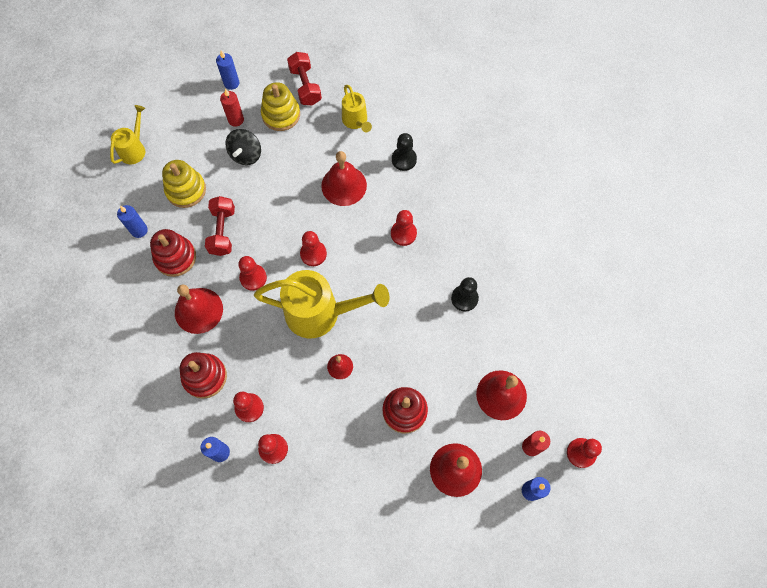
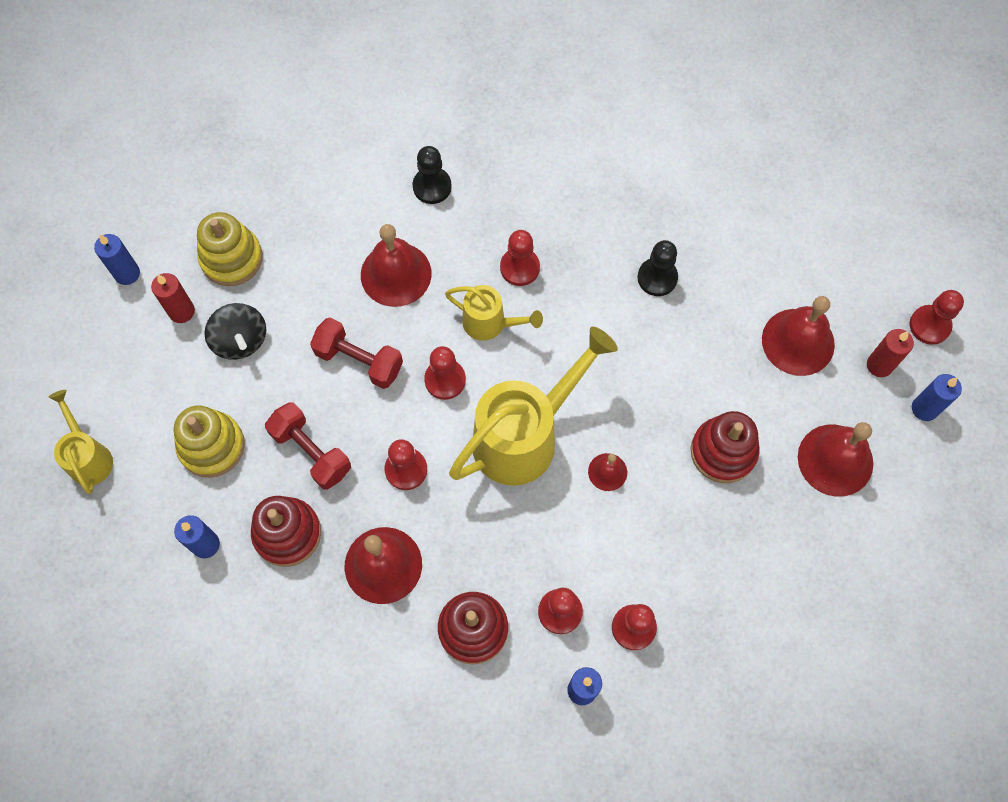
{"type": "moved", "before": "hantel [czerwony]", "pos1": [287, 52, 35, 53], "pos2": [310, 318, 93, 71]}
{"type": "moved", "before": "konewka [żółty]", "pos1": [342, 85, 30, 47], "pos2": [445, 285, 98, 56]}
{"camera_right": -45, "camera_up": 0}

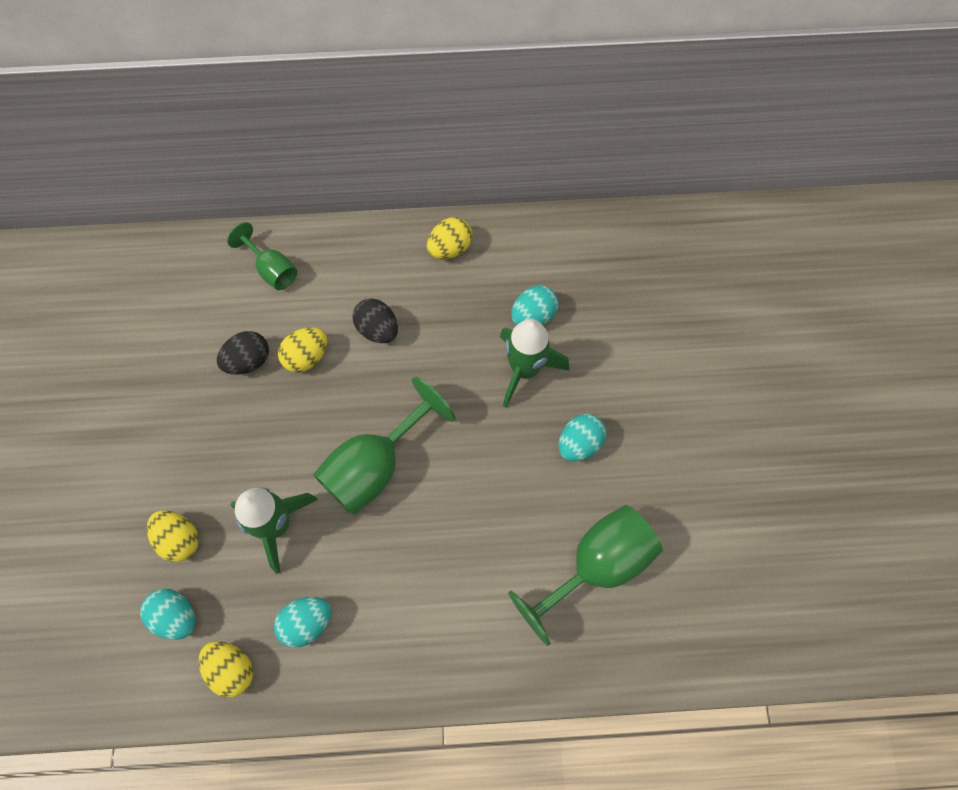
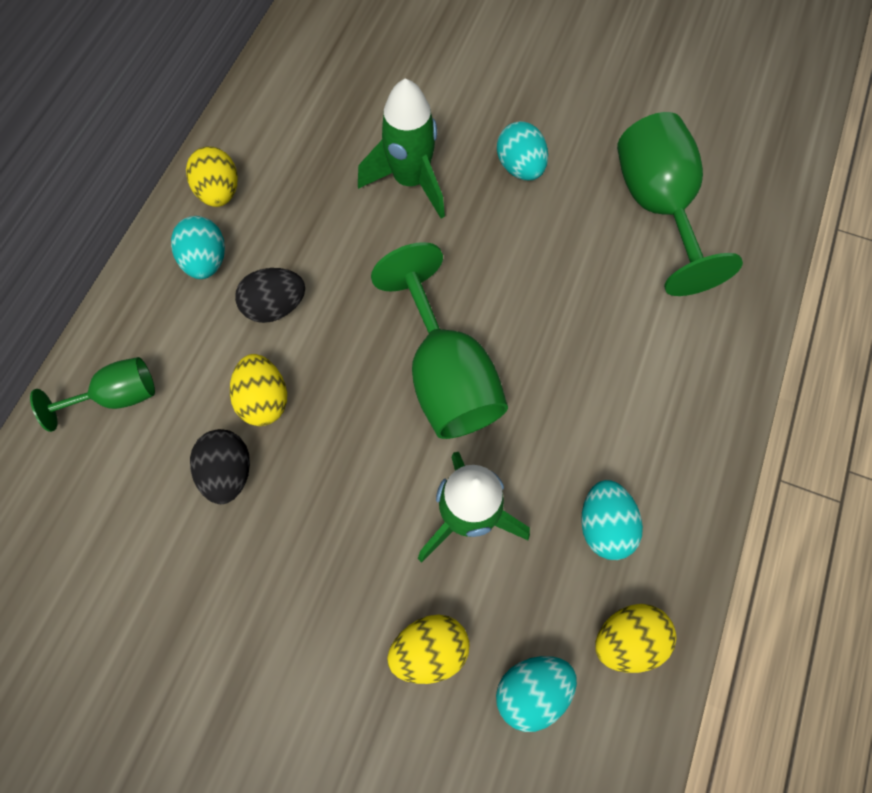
{"type": "moved", "before": "jajko [turkusowy]", "pos1": [511, 286, 47, 39], "pos2": [171, 216, 54, 63]}
{"camera_right": -65, "camera_up": 0}

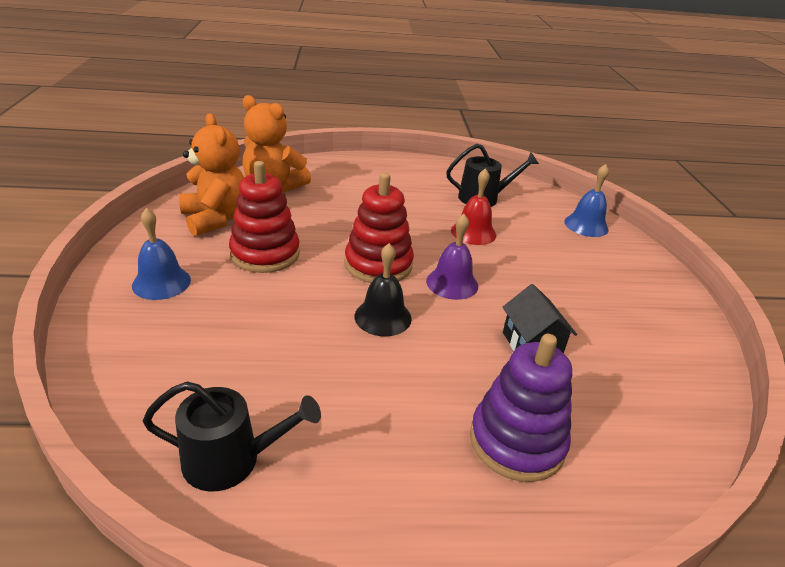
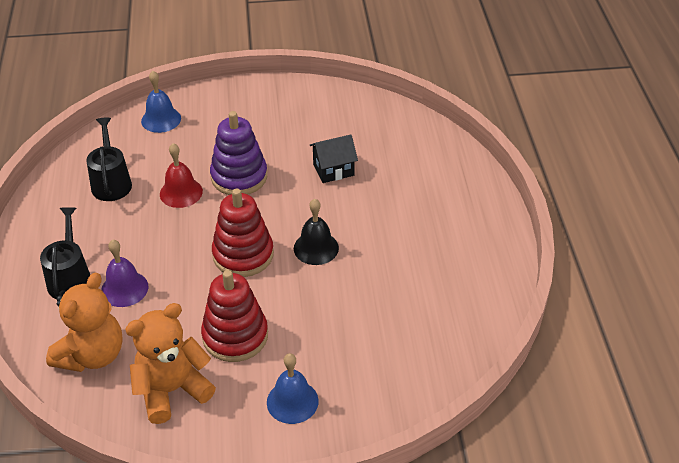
{"type": "moved", "before": "konewka [czarny]", "pos1": [142, 381, 179, 111], "pos2": [40, 207, 50, 92]}
{"type": "moved", "before": "dzwonek [fioletowy]", "pos1": [426, 214, 52, 86], "pos2": [101, 240, 47, 67]}
{"type": "moved", "before": "zabawka nakładanka [fioletowy]", "pos1": [470, 334, 102, 148], "pos2": [210, 111, 57, 84]}
{"camera_right": -90, "camera_up": 10}

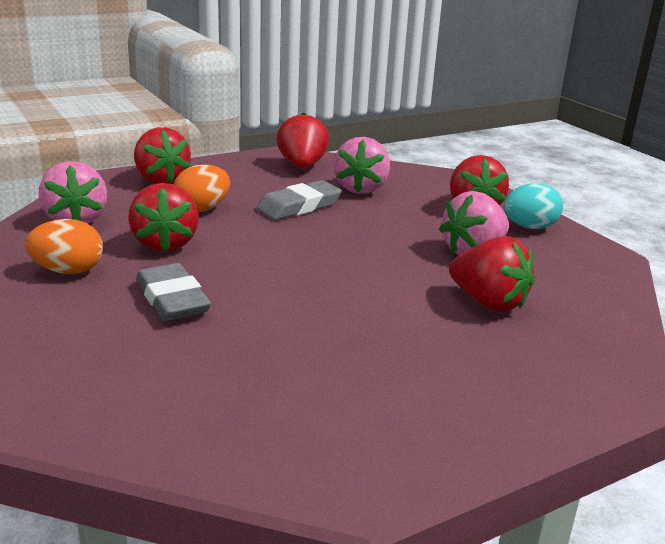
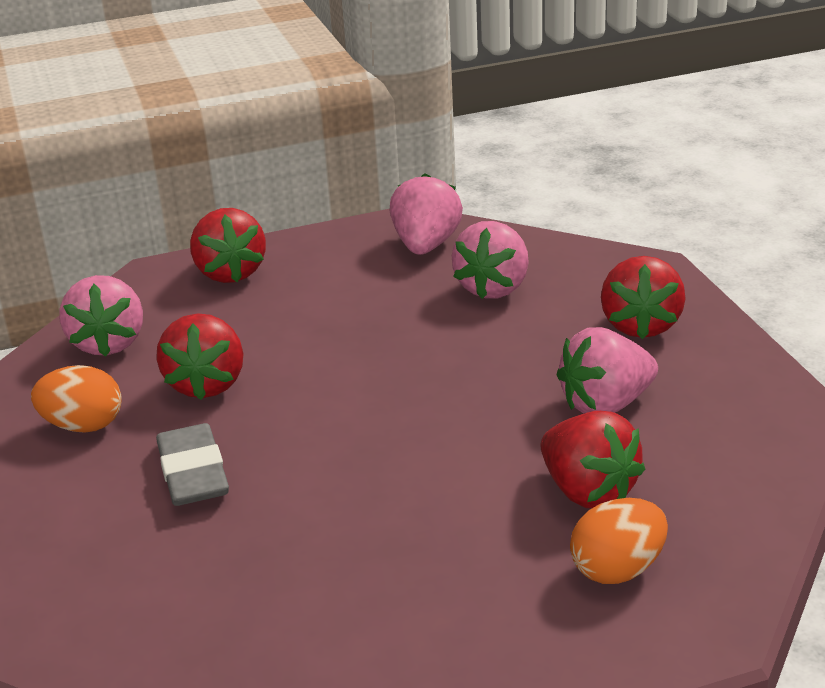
{"type": "recoloured", "before": "truskawka [czerwony]", "after": "truskawka [różowy]", "pos1": [277, 112, 52, 56], "pos2": [390, 173, 73, 82]}
{"type": "moved", "before": "jajko [pomarańczowy]", "pos1": [174, 164, 56, 48], "pos2": [570, 498, 98, 86]}
{"type": "removed", "before": "gumka do mazania [szary]", "pos1": [256, 180, 86, 40]}
{"type": "removed", "before": "jajko [turkusowy]", "pos1": [504, 183, 59, 46]}
{"camera_right": 15, "camera_up": 5}

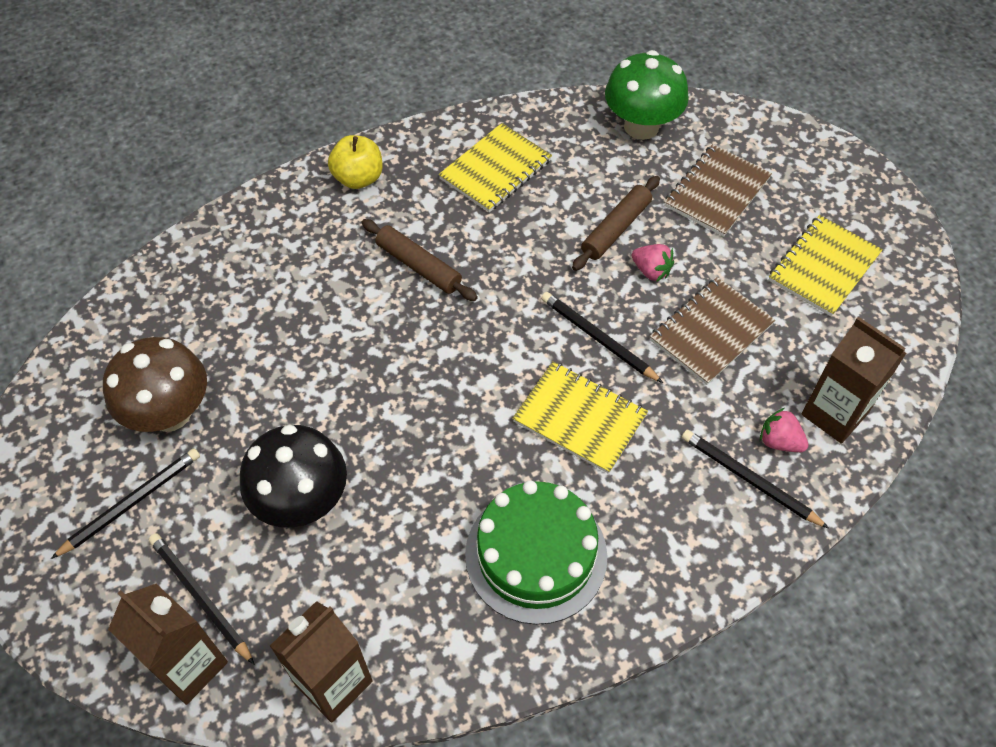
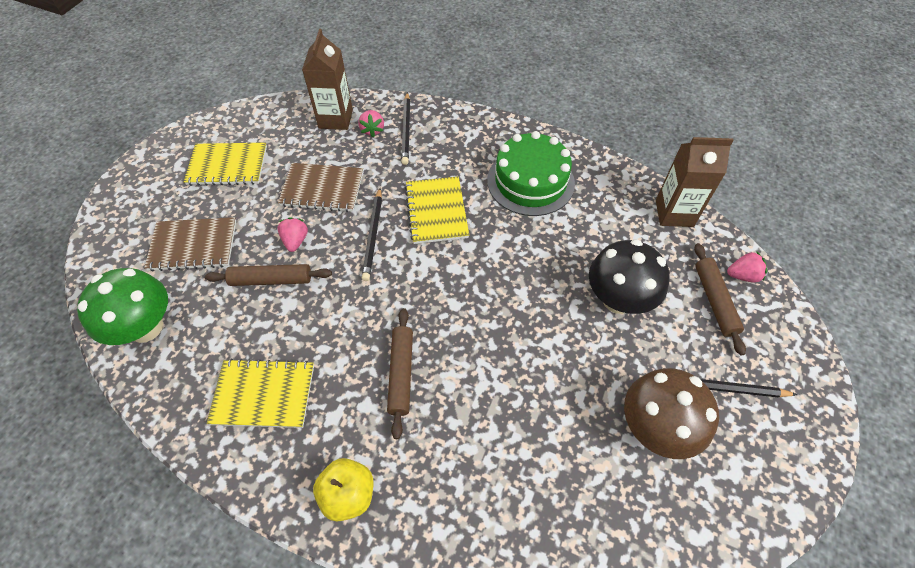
{"type": "replaced", "before": "ołówek [czarny]", "after": "wałek do ciasta [brązowy]", "pos1": [149, 533, 105, 131], "pos2": [694, 243, 52, 113]}
{"type": "replaced", "before": "karton mleka [brązowy]", "after": "truskawka [różowy]", "pos1": [108, 584, 120, 121], "pos2": [727, 252, 40, 31]}
{"camera_right": -130, "camera_up": 0}

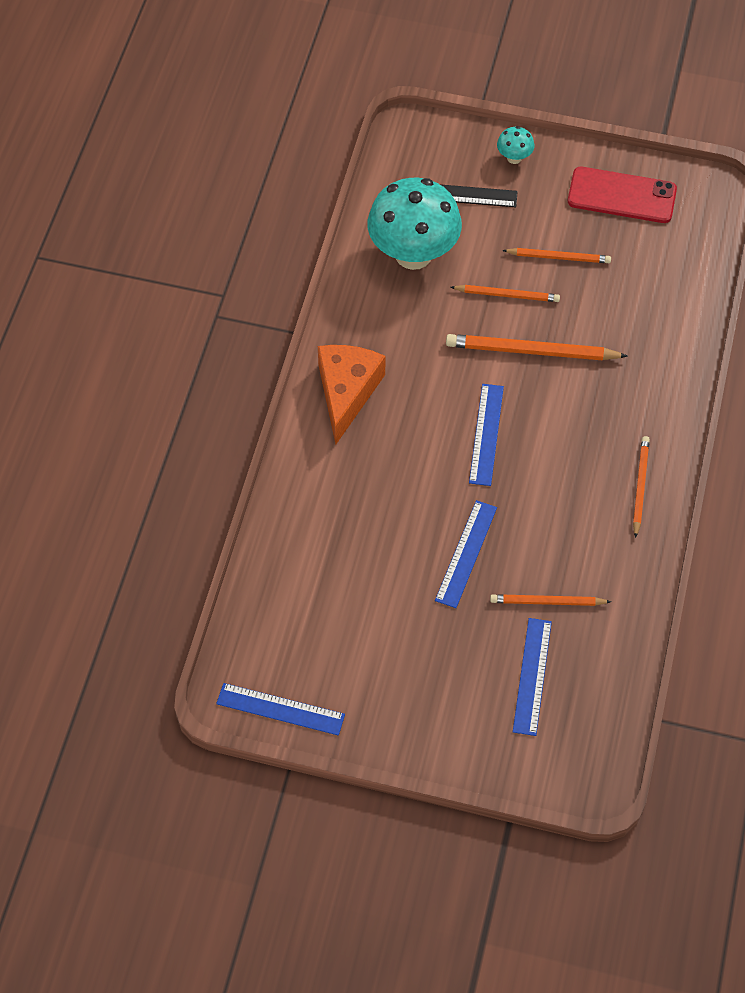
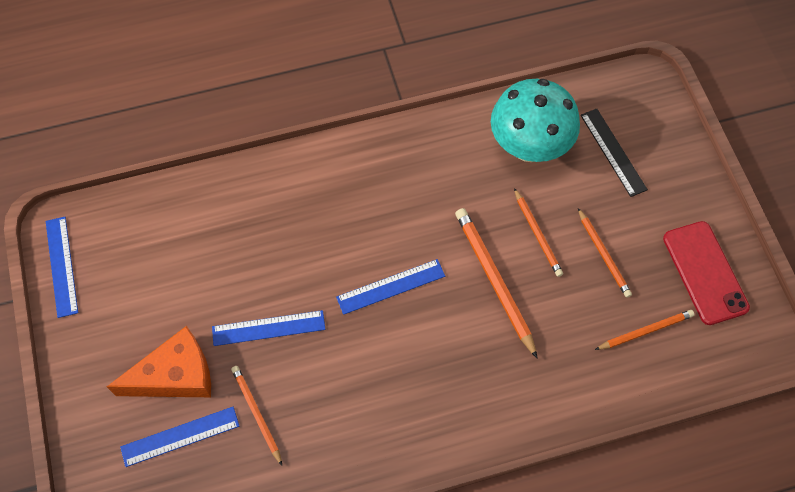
{"type": "moved", "before": "ser [pomarańczowy]", "pos1": [318, 345, 67, 99], "pos2": [107, 326, 104, 71]}
{"type": "moved", "before": "ołówek [pomarańczowy]", "pos1": [633, 436, 17, 102], "pos2": [595, 310, 100, 40]}
{"type": "removed", "before": "grzyb [turkusowy]", "pos1": [497, 126, 37, 38]}
{"camera_right": 60, "camera_up": 5}

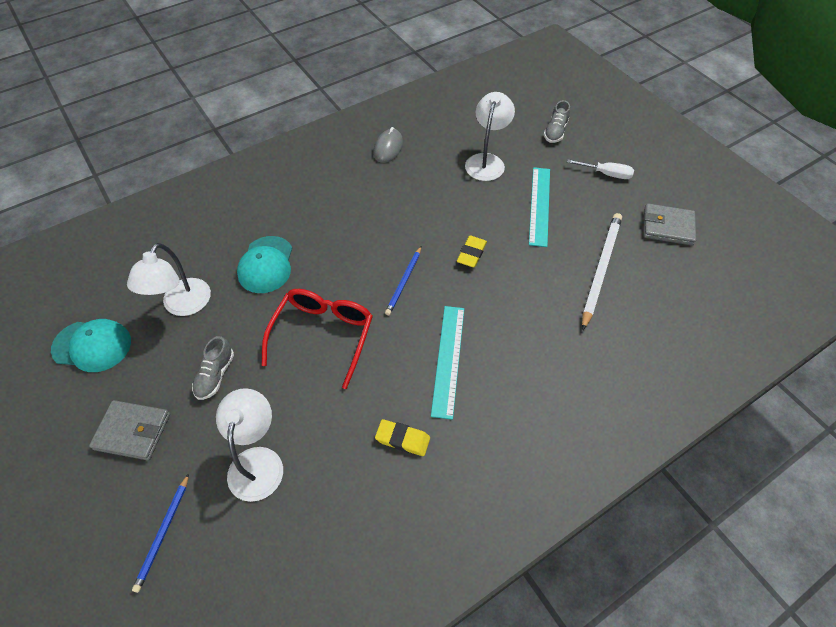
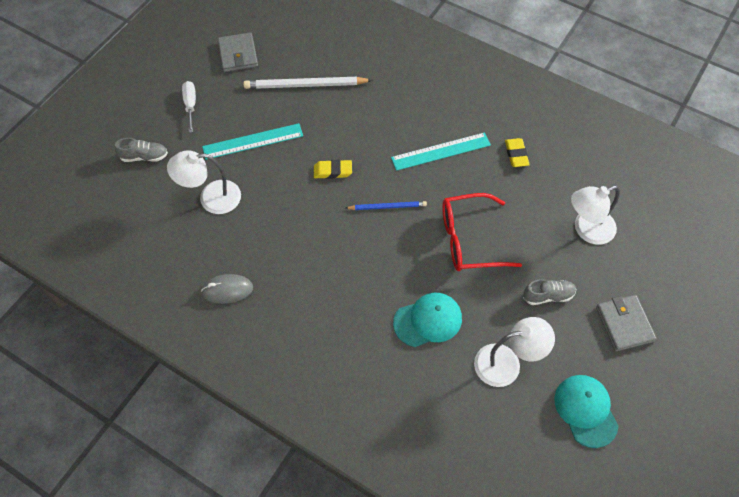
{"type": "removed", "before": "ołówek [niebieski]", "pos1": [132, 474, 57, 119]}
{"camera_right": -115, "camera_up": 5}

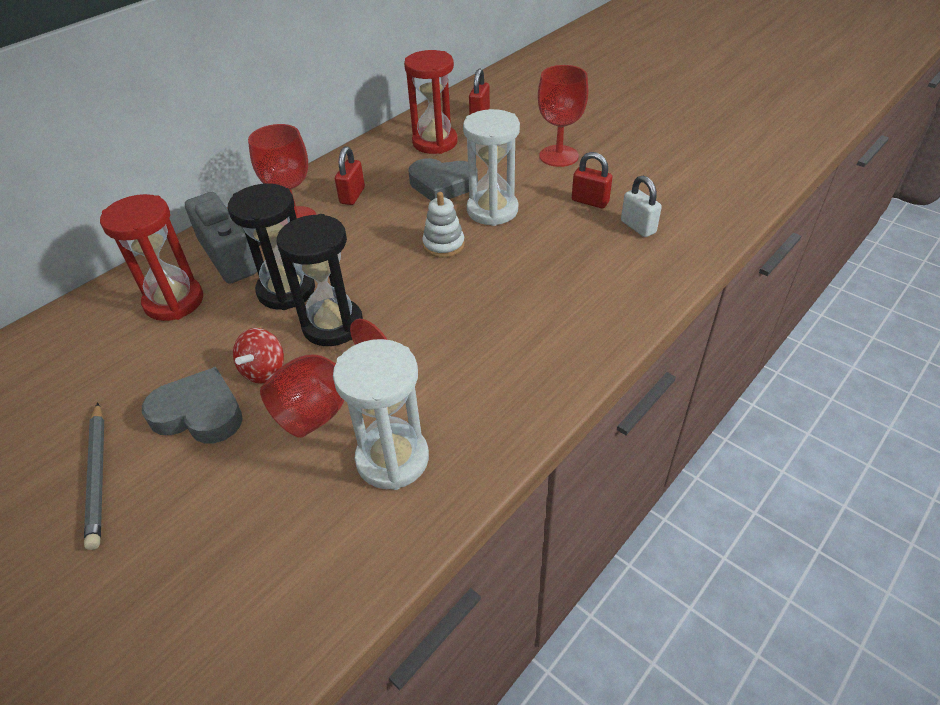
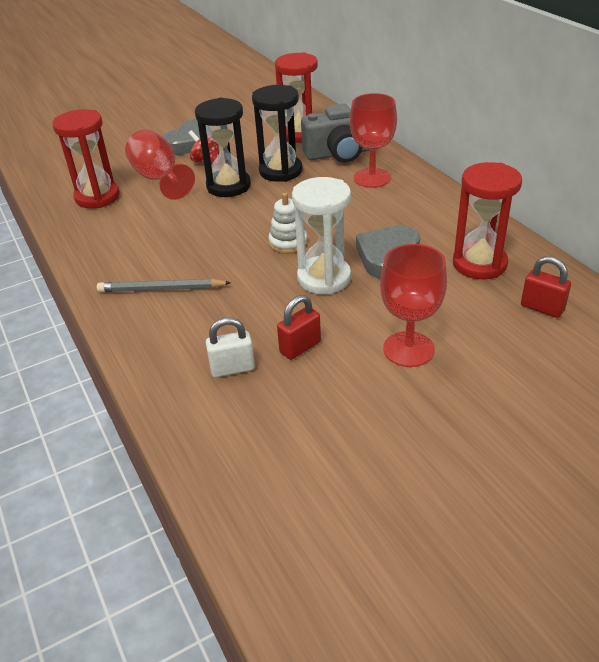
{"type": "recoloured", "before": "klepsydra [biały]", "after": "klepsydra [czerwony]", "pos1": [333, 339, 96, 151], "pos2": [52, 109, 68, 99]}
{"type": "moved", "before": "ołówek [szary]", "pos1": [84, 402, 20, 148], "pos2": [97, 279, 134, 13]}
{"type": "removed", "before": "kłódka [czerwony]", "pos1": [335, 146, 30, 59]}
{"camera_right": 110, "camera_up": -5}

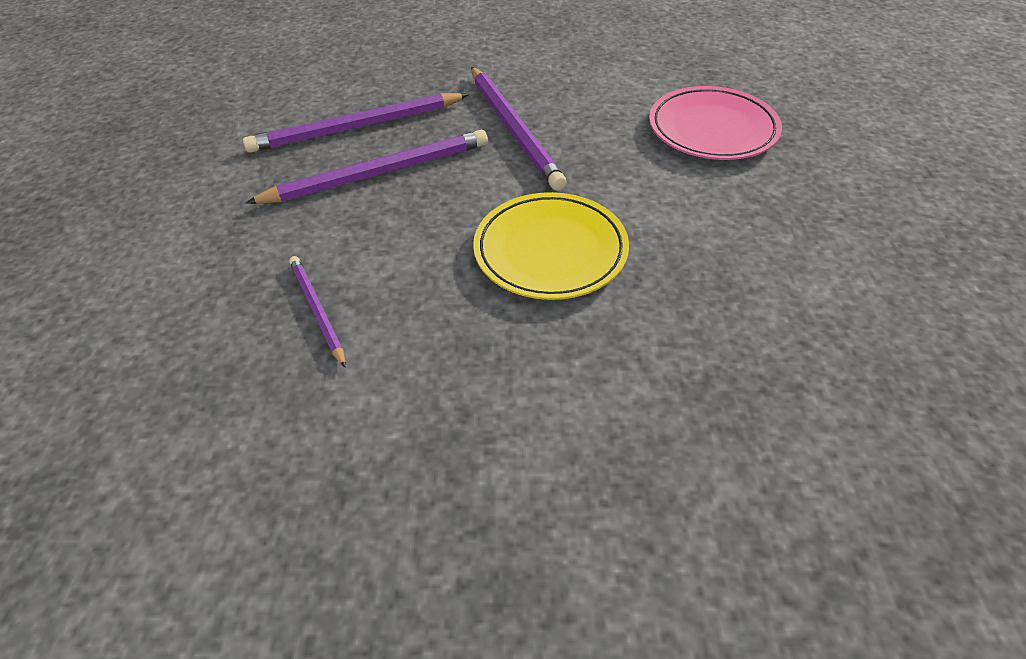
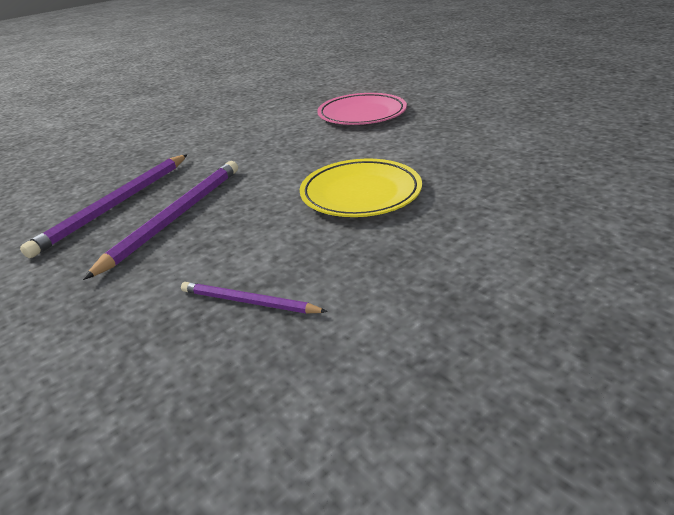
{"type": "removed", "before": "ołówek [fioletowy]", "pos1": [471, 67, 96, 124]}
{"camera_right": -40, "camera_up": -15}

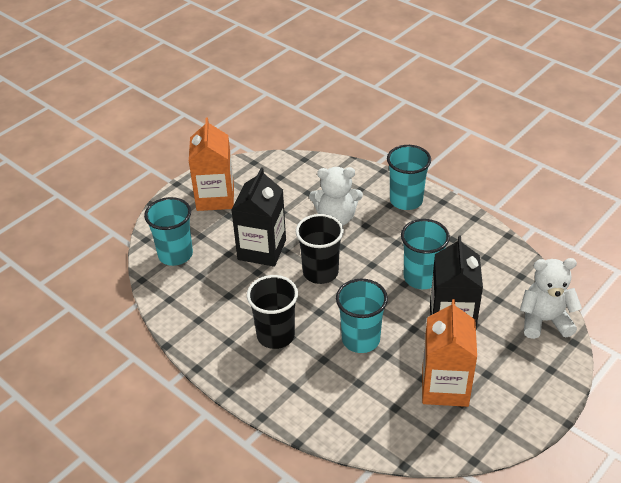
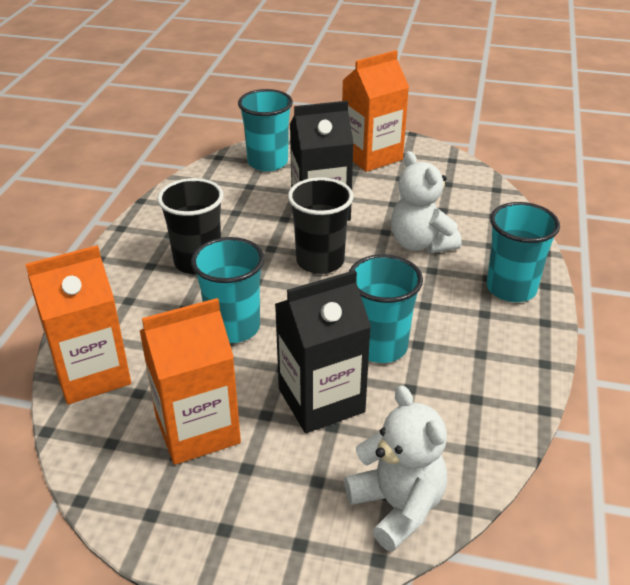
{"type": "added", "after": "karton mleka [pomarańczowy]", "pos2": [25, 245, 106, 160]}
{"camera_right": 60, "camera_up": -5}

